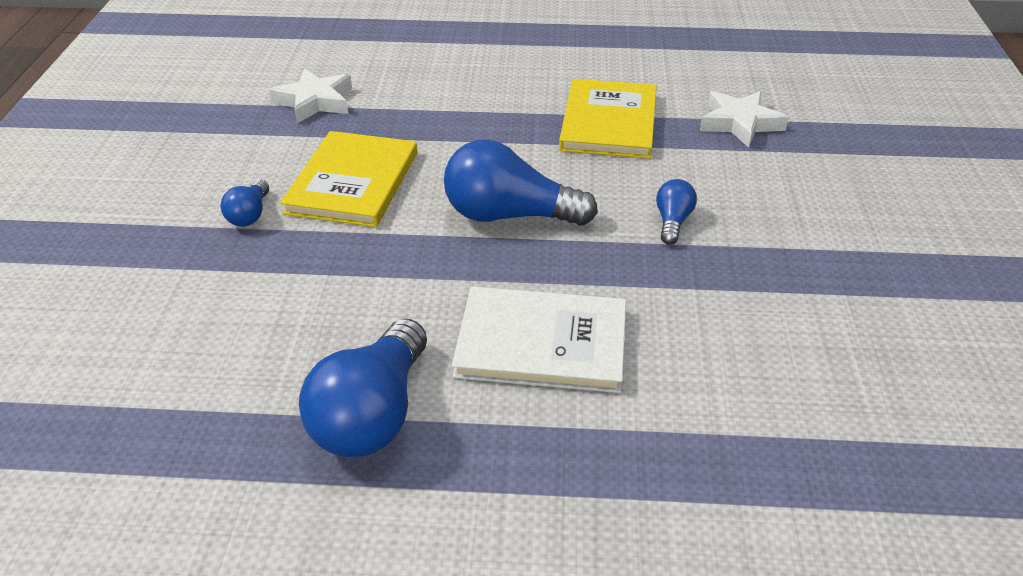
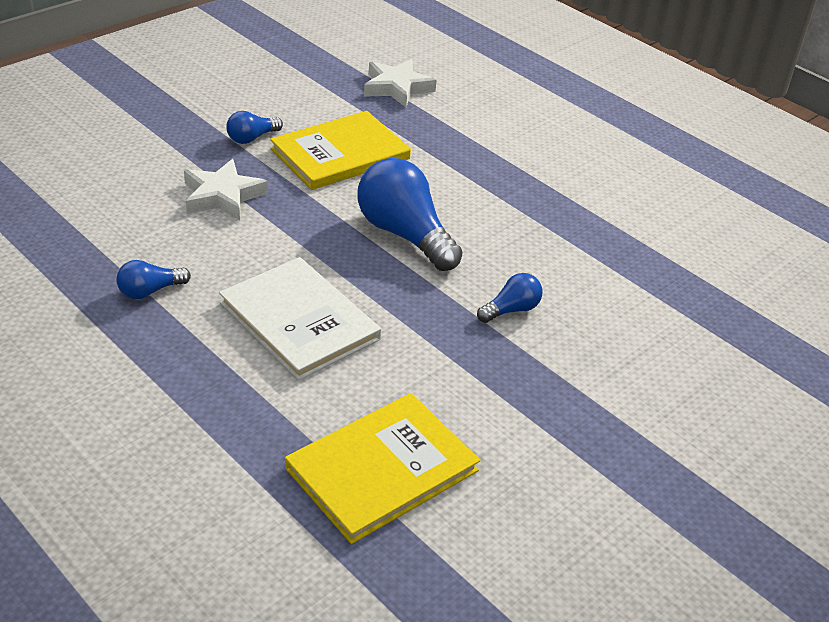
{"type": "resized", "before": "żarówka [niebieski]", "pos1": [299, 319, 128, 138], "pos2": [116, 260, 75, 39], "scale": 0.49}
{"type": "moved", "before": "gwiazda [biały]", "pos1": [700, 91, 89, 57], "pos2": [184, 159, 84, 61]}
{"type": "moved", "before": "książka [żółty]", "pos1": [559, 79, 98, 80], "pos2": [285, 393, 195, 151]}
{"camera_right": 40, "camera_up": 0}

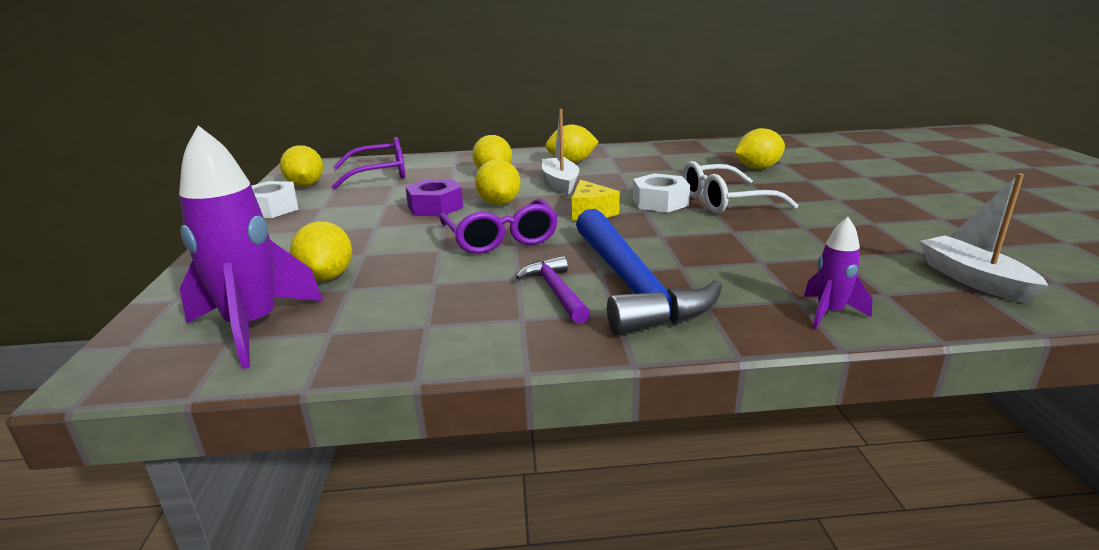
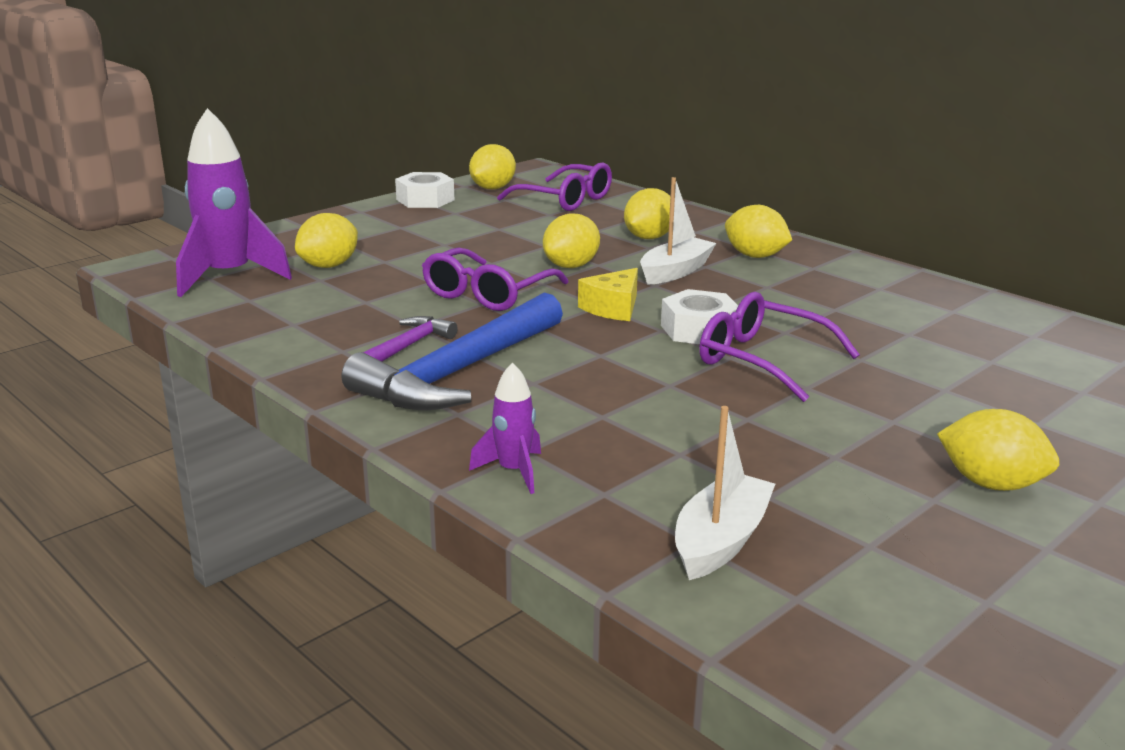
{"type": "recoloured", "before": "okulary [biały]", "after": "okulary [fioletowy]", "pos1": [682, 161, 116, 53], "pos2": [699, 292, 161, 110]}
{"type": "moved", "before": "cytryna [żółty]", "pos1": [735, 128, 50, 41], "pos2": [937, 409, 123, 82]}
{"type": "removed", "before": "nakrętka [fioletowy]", "pos1": [405, 179, 58, 37]}
{"camera_right": 50, "camera_up": 0}

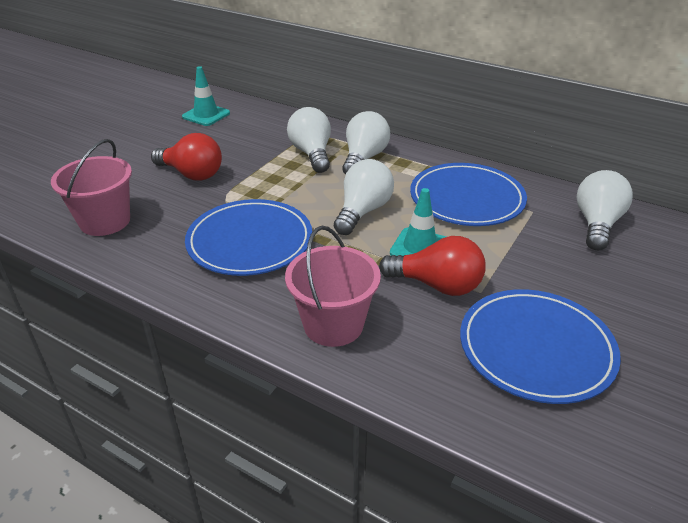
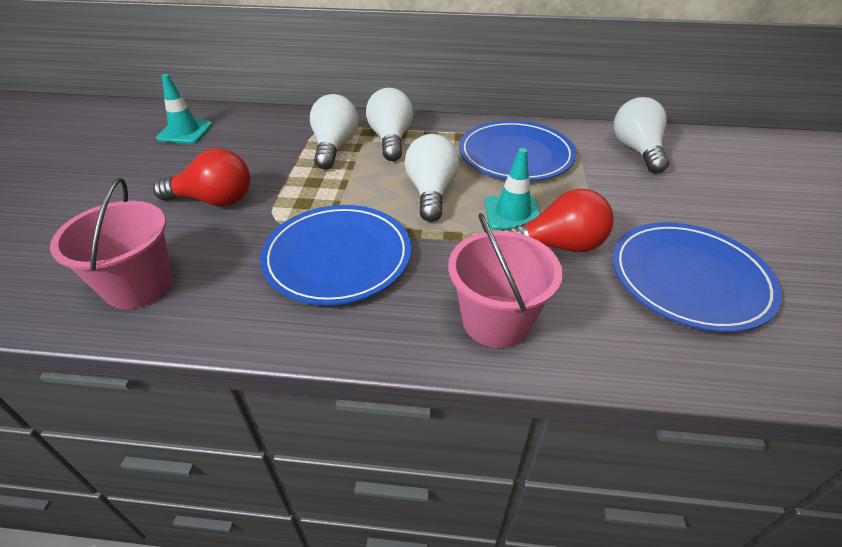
{"type": "turned", "before": "żarówka [biały]", "pos1": [287, 107, 44, 66], "pos2": [310, 94, 49, 76], "turn": 45}
{"camera_right": -25, "camera_up": 5}

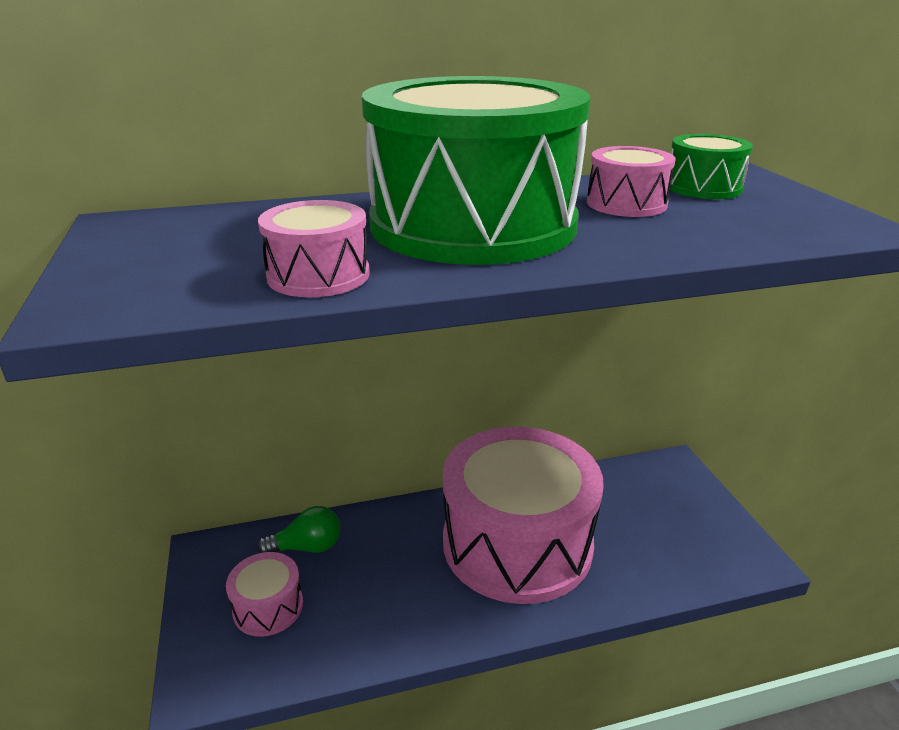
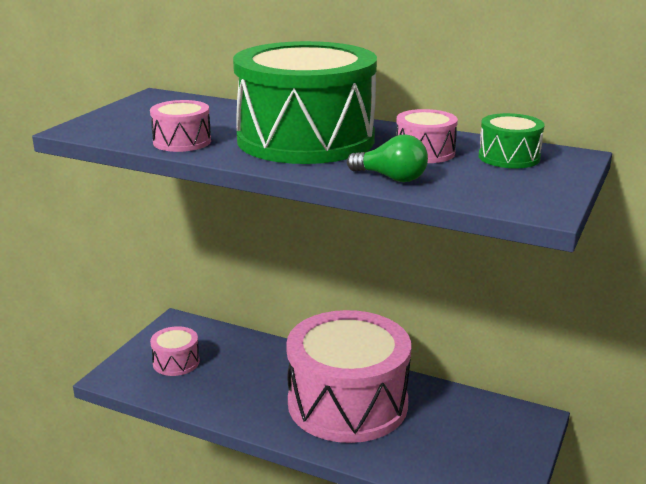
{"type": "moved", "before": "żarówka [zielony]", "pos1": [257, 506, 84, 47], "pos2": [347, 135, 81, 47]}
{"camera_right": 40, "camera_up": -5}

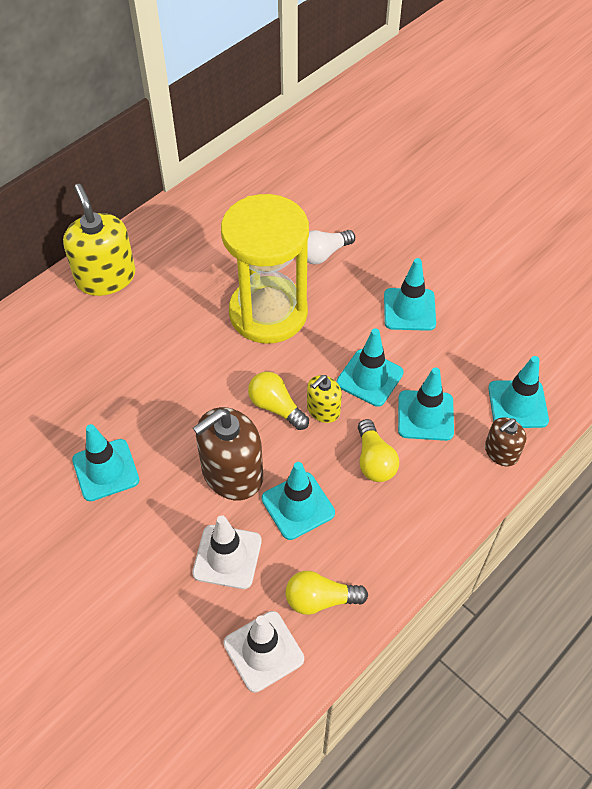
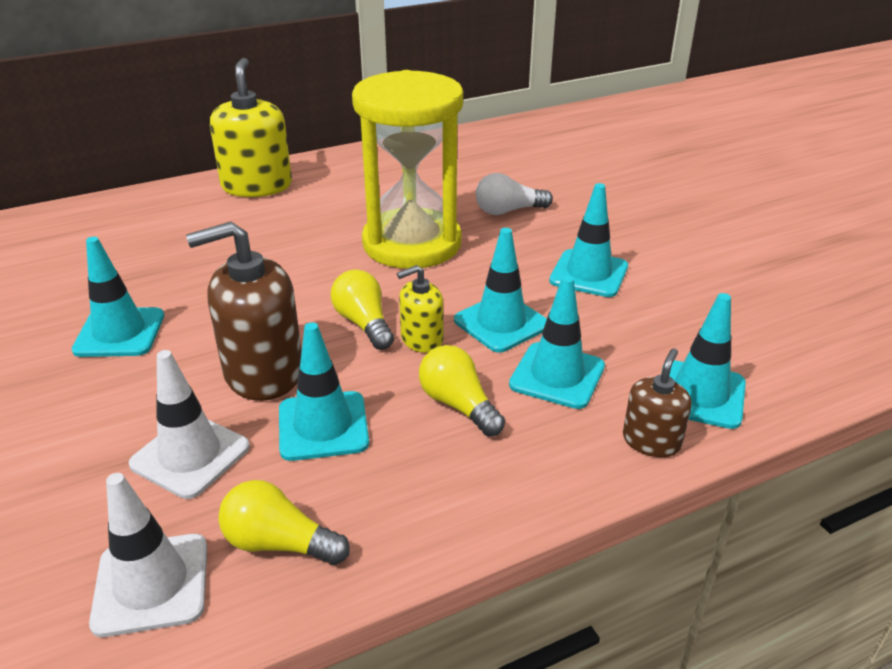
{"type": "turned", "before": "żarówka [żółty]", "pos1": [358, 419, 41, 63], "pos2": [419, 345, 86, 91], "turn": 135}
{"type": "turned", "before": "dozownik mydła [brązowy]", "pos1": [485, 417, 42, 49], "pos2": [623, 348, 69, 109], "turn": 135}
{"camera_right": 20, "camera_up": -20}

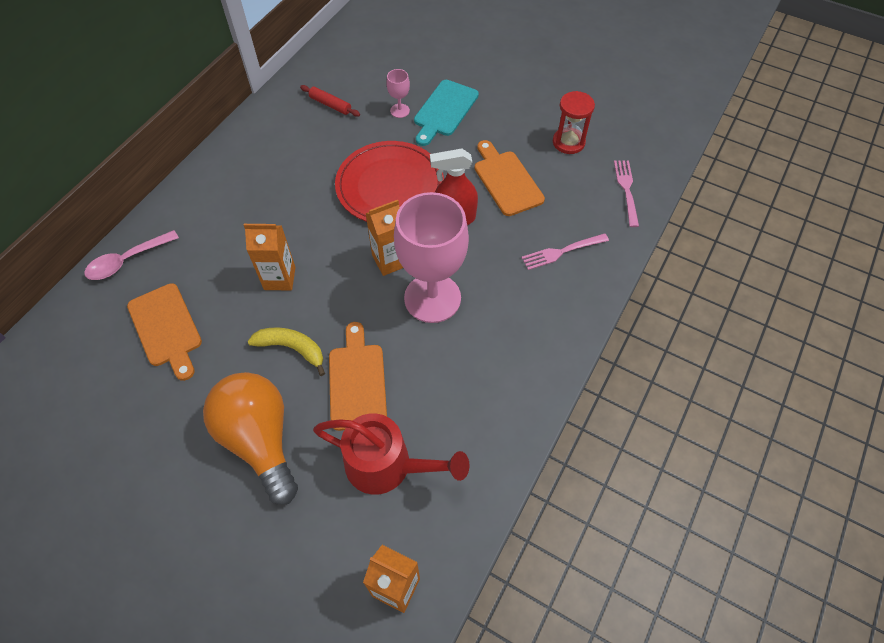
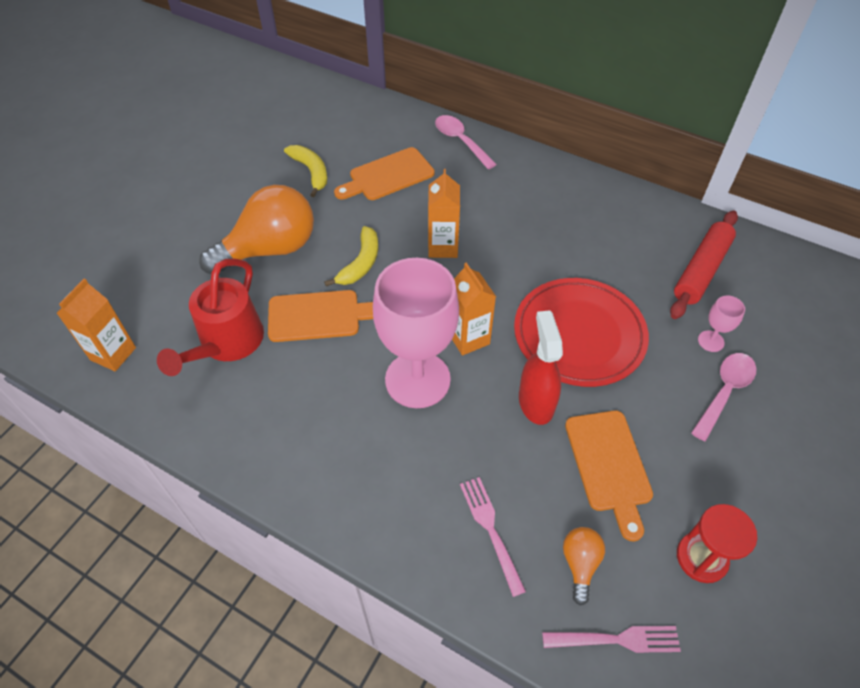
{"type": "added", "after": "banan [żółty]", "pos2": [284, 145, 43, 52]}
{"type": "added", "after": "żarówka [pomarańczowy]", "pos2": [563, 527, 42, 79]}
{"type": "turned", "before": "deska do krojenia [pomarańczowy]", "pos1": [475, 140, 70, 76], "pos2": [565, 411, 88, 130], "turn": 105}
{"type": "resized", "before": "wałek do ciasta [czerwony]", "pos1": [300, 85, 60, 32], "pos2": [670, 210, 68, 109], "scale": 1.78}
{"type": "replaced", "before": "deska do krojenia [turkusowy]", "after": "łyżka [różowy]", "pos1": [414, 80, 65, 66], "pos2": [691, 353, 65, 88]}
{"camera_right": 90, "camera_up": -5}

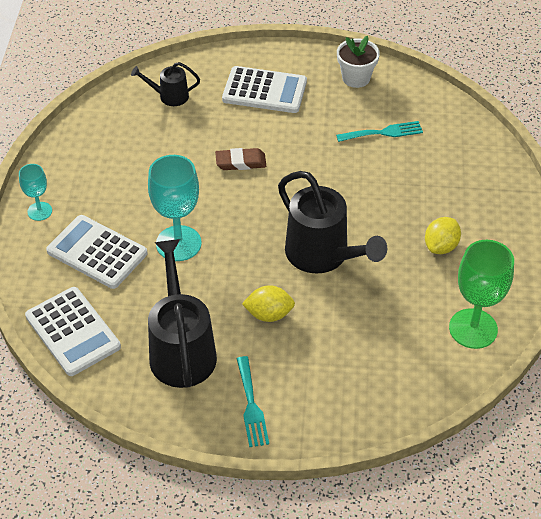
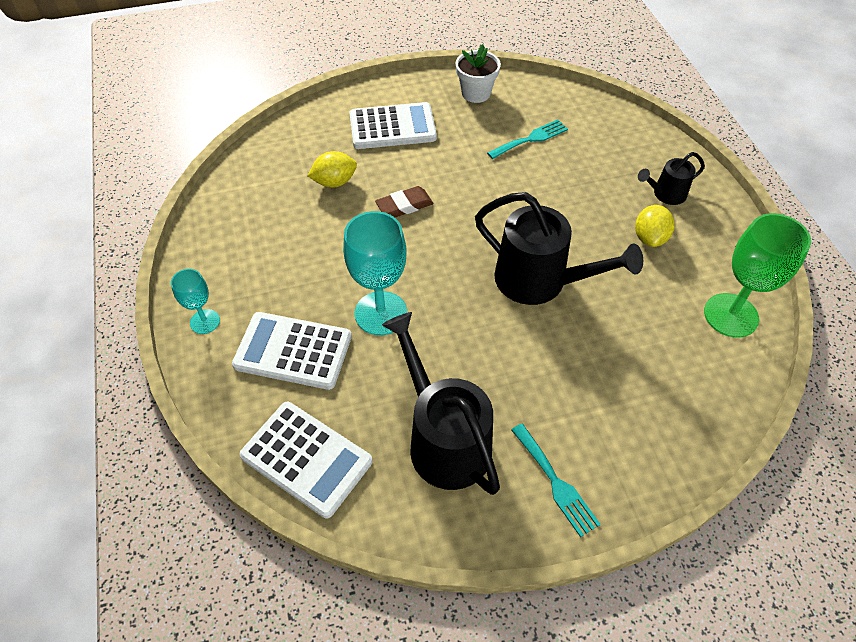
{"type": "moved", "before": "cytryna [żółty]", "pos1": [242, 285, 53, 37], "pos2": [307, 151, 50, 36]}
{"type": "moved", "before": "konewka [czarny]", "pos1": [131, 62, 69, 44], "pos2": [638, 152, 67, 53]}
{"camera_right": -20, "camera_up": 5}

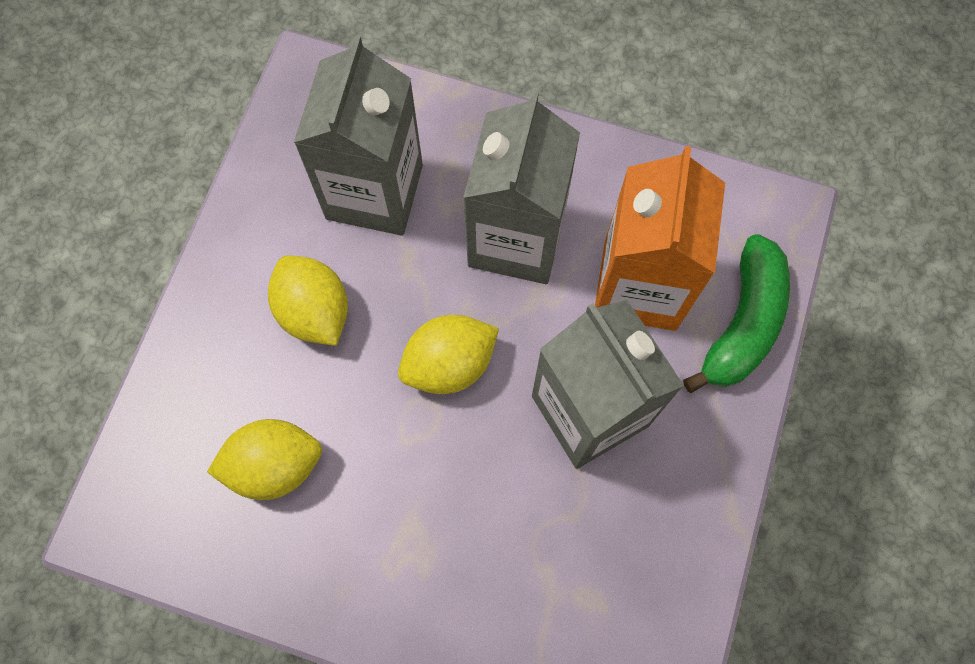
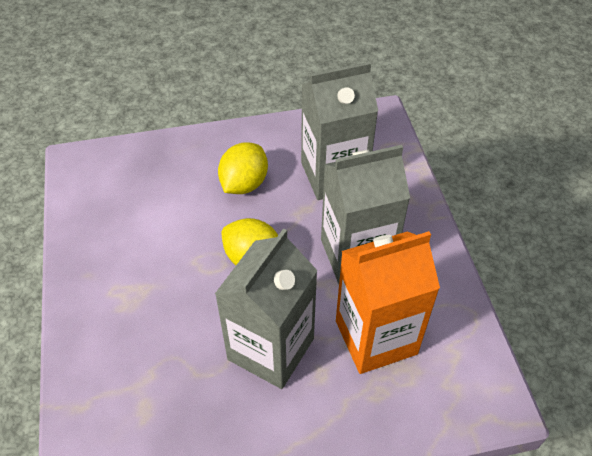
{"type": "removed", "before": "cytryna [żółty]", "pos1": [207, 419, 115, 81]}
{"type": "removed", "before": "banan [zielony]", "pos1": [683, 234, 107, 159]}
{"camera_right": 60, "camera_up": -20}

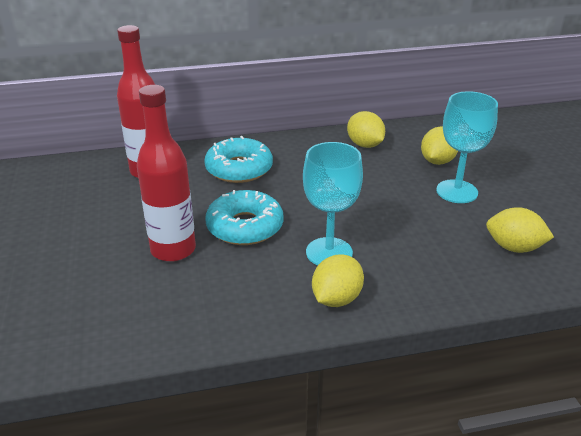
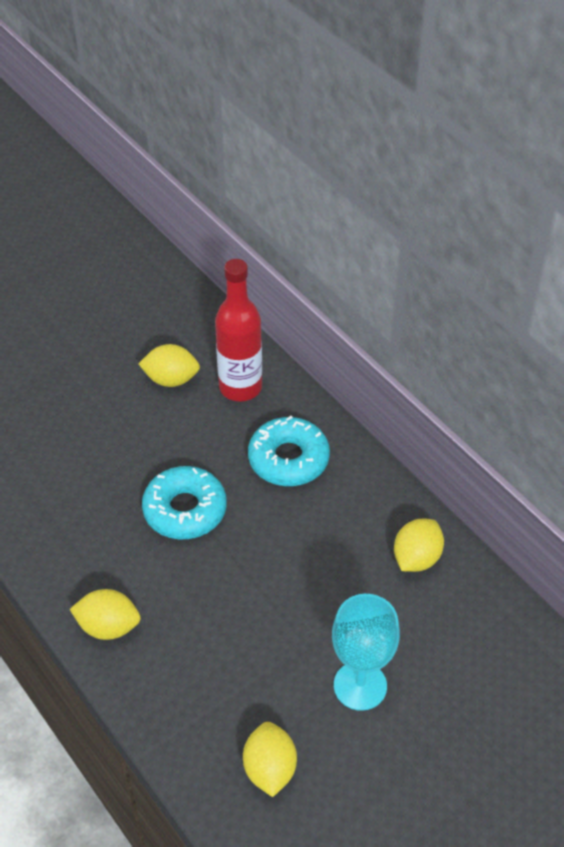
{"type": "moved", "before": "cytryna [żółty]", "pos1": [421, 126, 37, 39], "pos2": [138, 344, 62, 43]}
{"type": "removed", "before": "butelka [czerwony]", "pos1": [137, 85, 59, 177]}
{"type": "removed", "before": "kielich [turkusowy]", "pos1": [303, 142, 60, 123]}
{"camera_right": 65, "camera_up": 15}

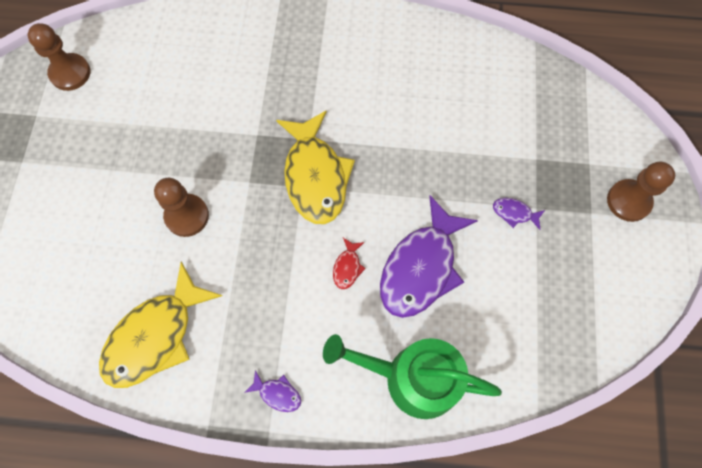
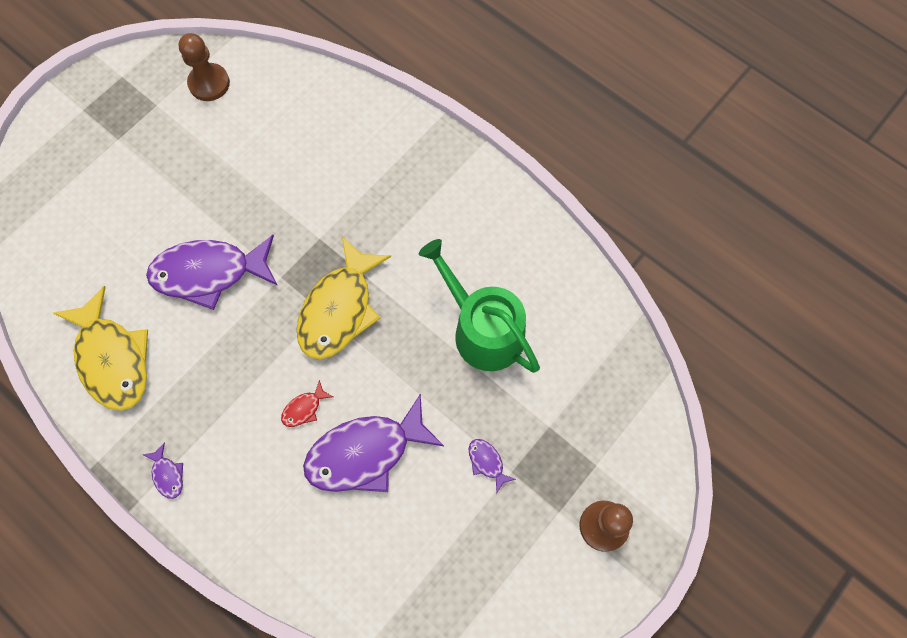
{"type": "turned", "before": "ryba [żółty]", "pos1": [99, 262, 123, 126], "pos2": [53, 286, 95, 125], "turn": -105}
{"type": "replaced", "before": "pionek [brązowy]", "after": "ryba [fioletowy]", "pos1": [154, 178, 55, 59], "pos2": [146, 235, 132, 75]}
{"type": "moved", "before": "konewka [zielony]", "pos1": [323, 334, 179, 85], "pos2": [419, 239, 121, 134]}
{"camera_right": 35, "camera_up": 0}

